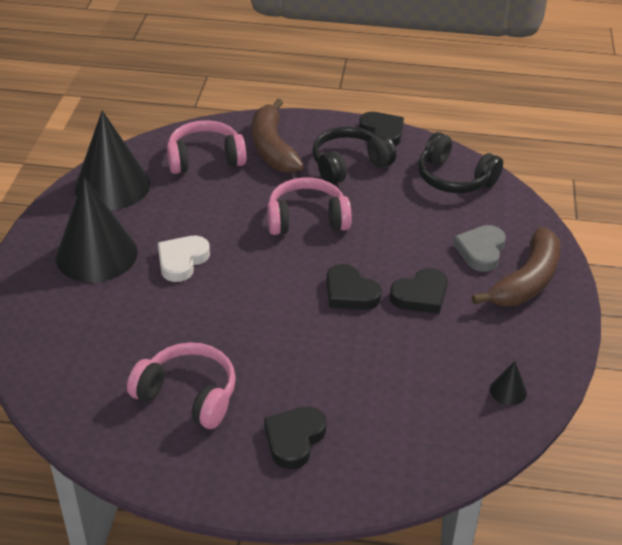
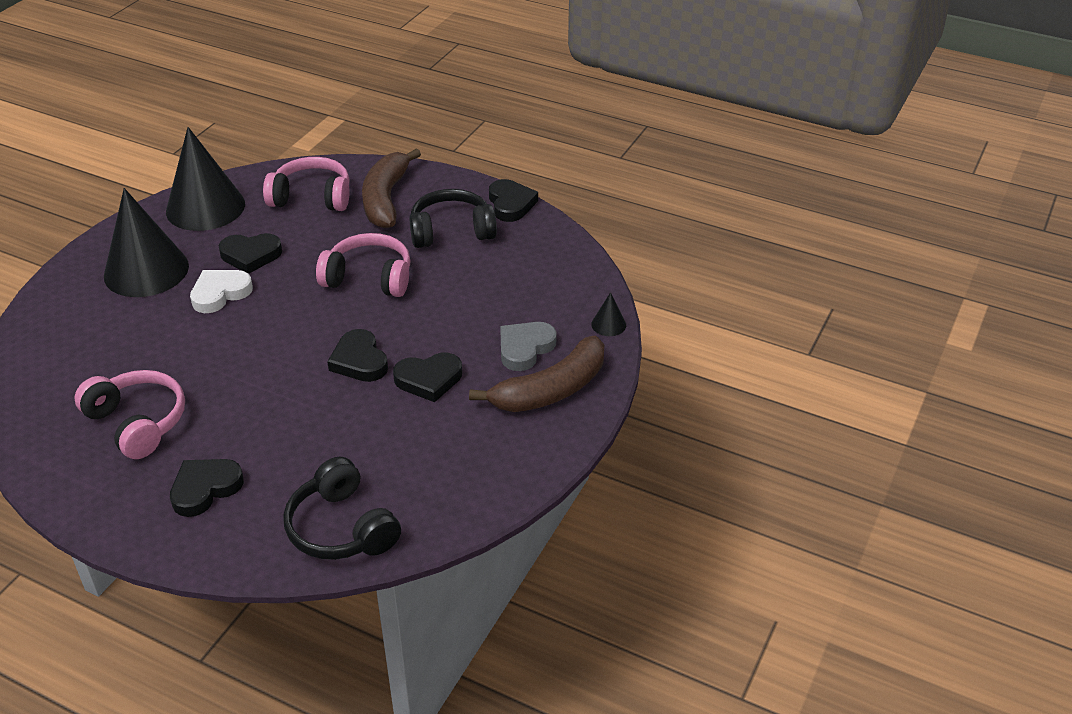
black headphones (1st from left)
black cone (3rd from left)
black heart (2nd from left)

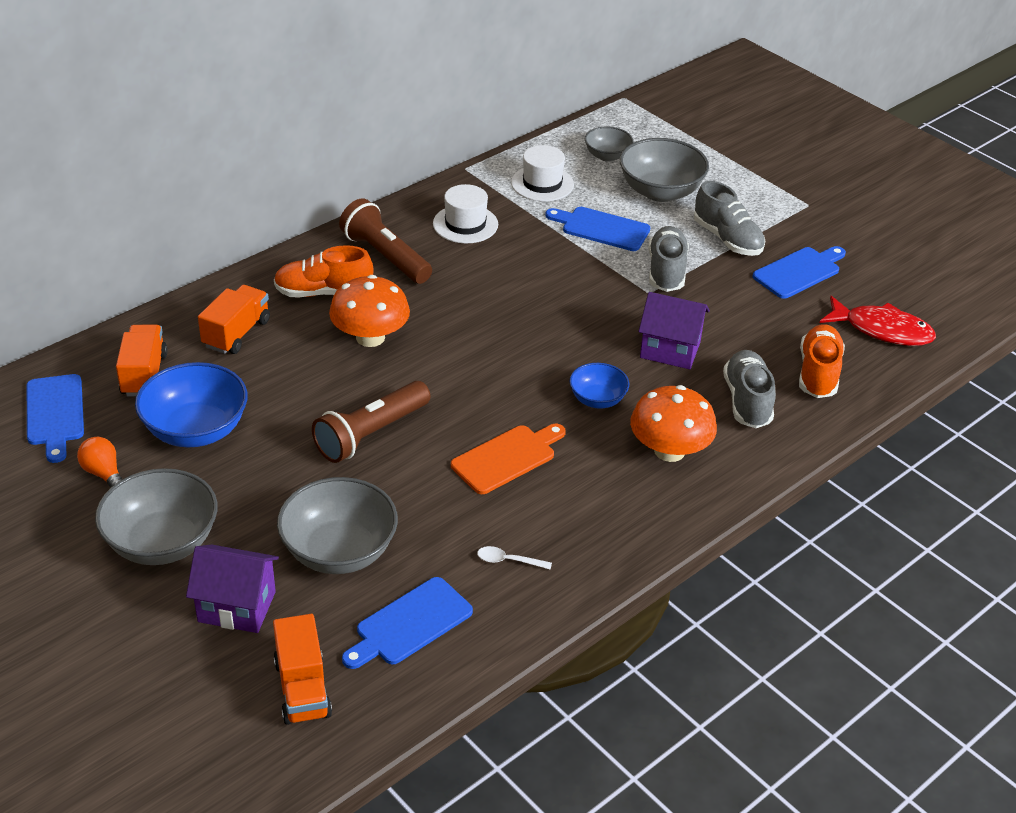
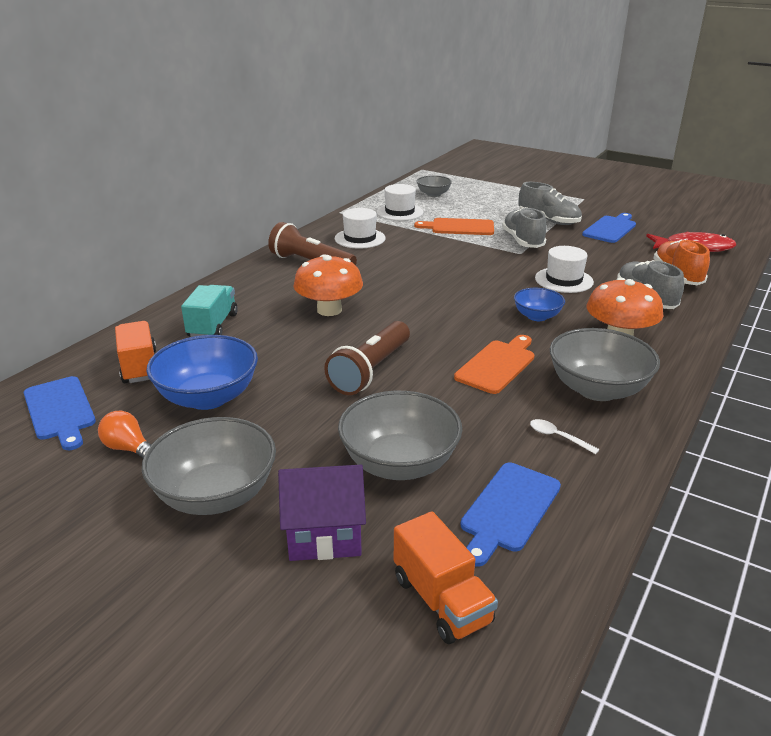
turquoise truck
orange shoe (1st from left in the first image)
white spoon
orange cutting board (1st from left)
grey bowl (4th from left)
white hat (3rd from left)

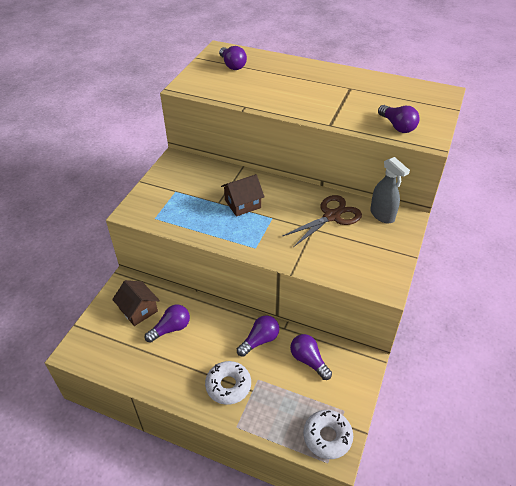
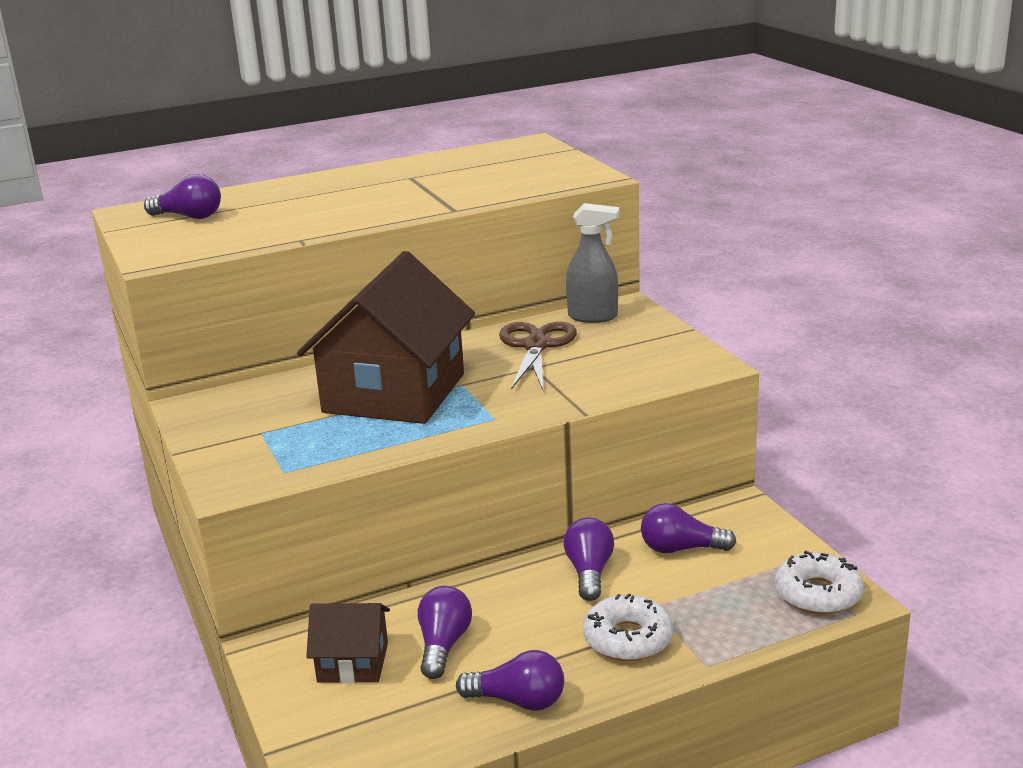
brown house (2nd from left)
purple light bulb (3rd from left)

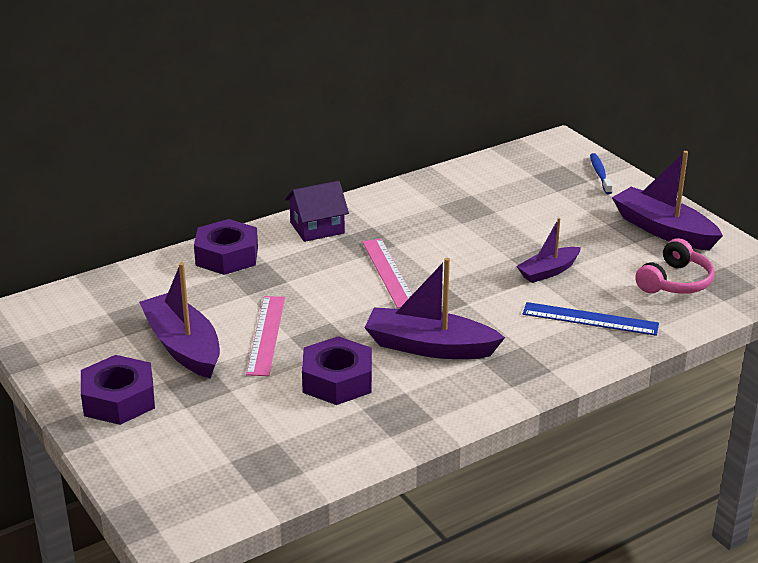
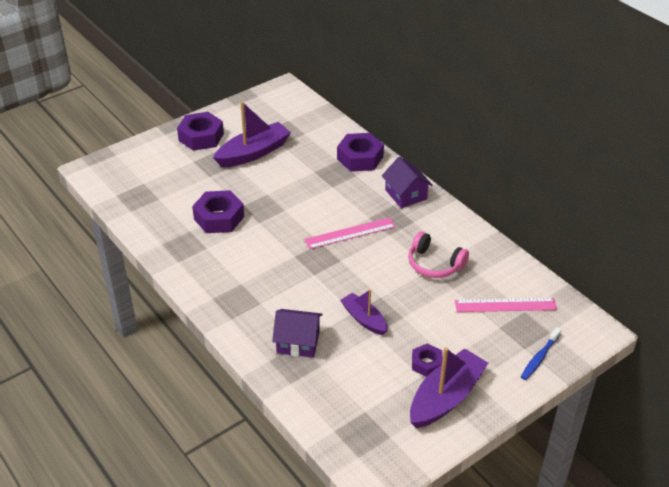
pink ruler (2nd from left)
purple boat (2nd from left in the first image)
purple house (1st from left)
blue toothbrush
pink headphones
purple nut (4th from left)

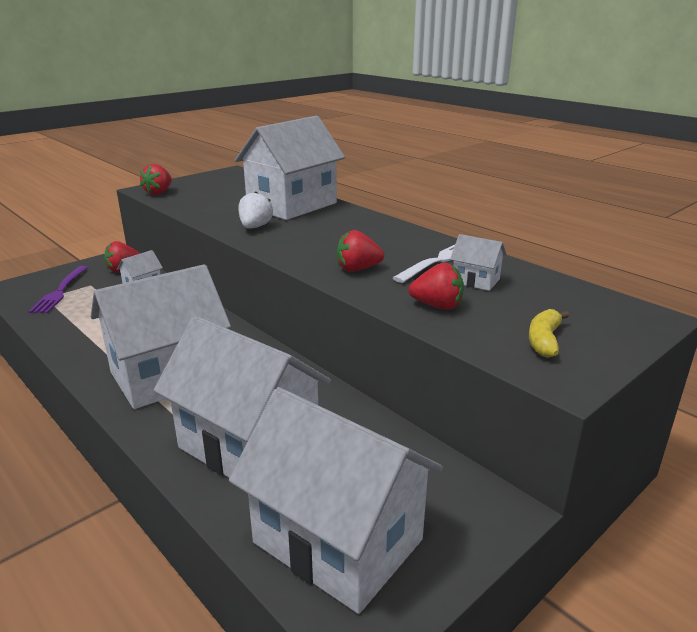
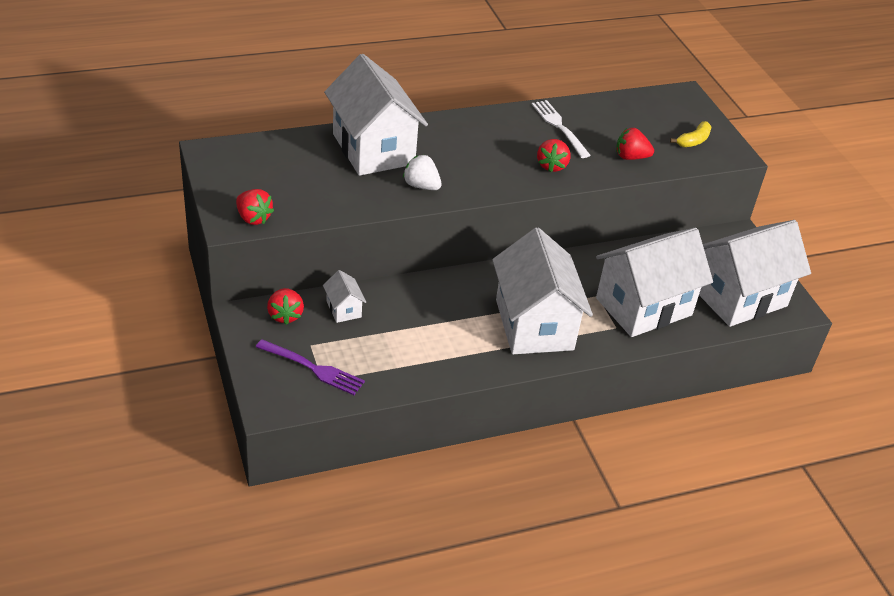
red strawberry (4th from left)
white house (6th from left in the first image)
yellow banana

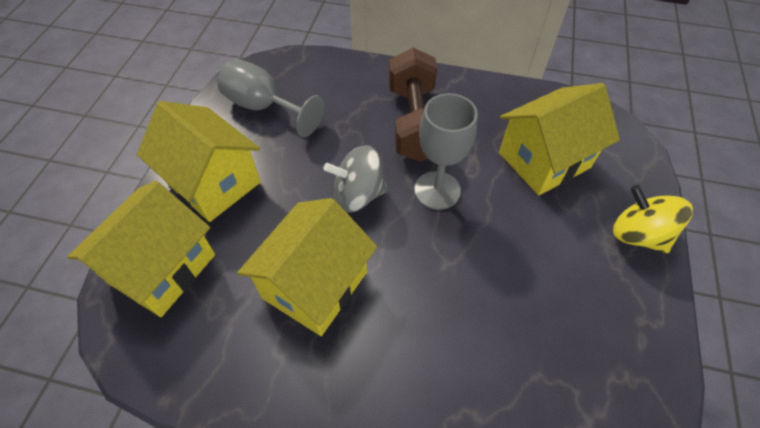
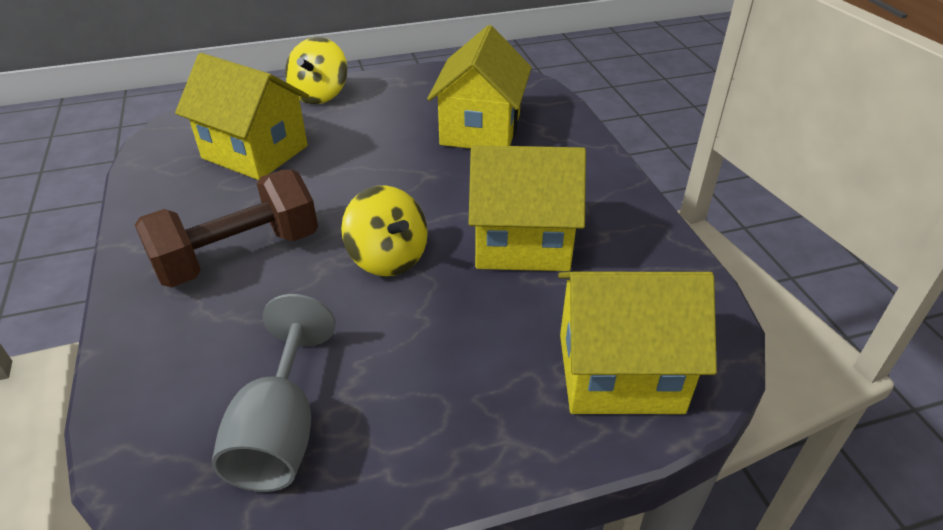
yellow house (2nd from left)
yellow spinning top (2nd from left)
grey goblet (2nd from left in the first image)

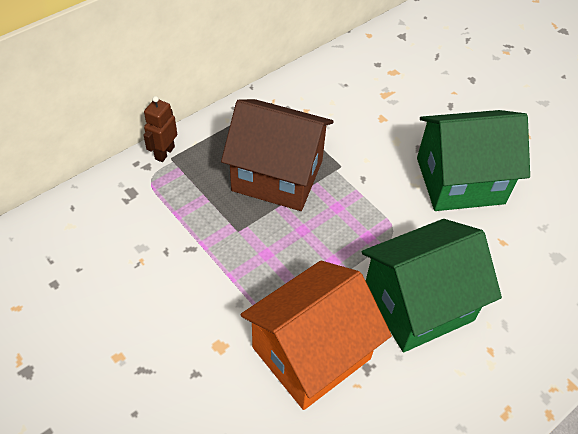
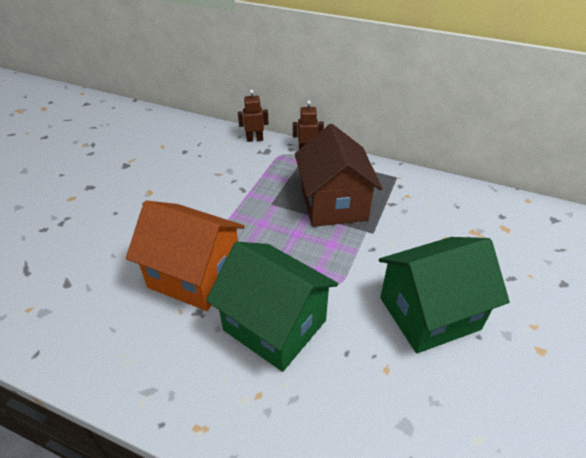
green house (2nd from left)
brown robot (1st from left)

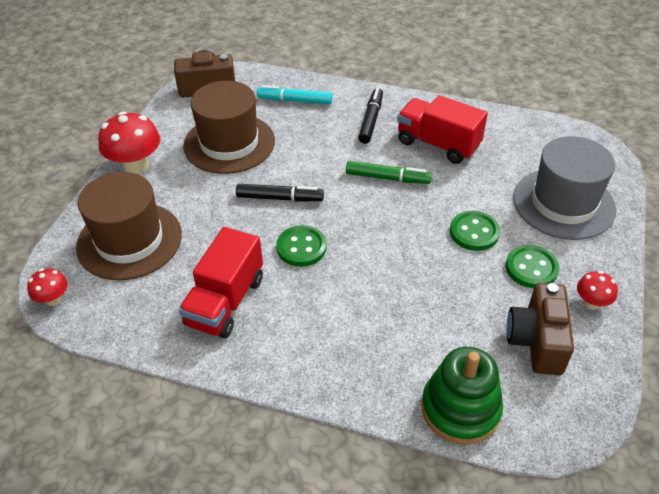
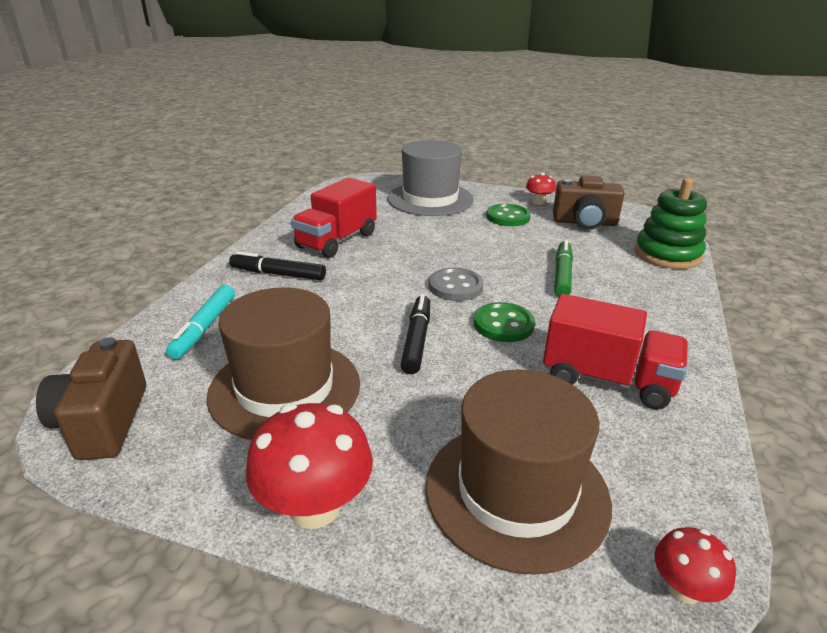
green marker
green button (2nd from left in the first image)
grey button

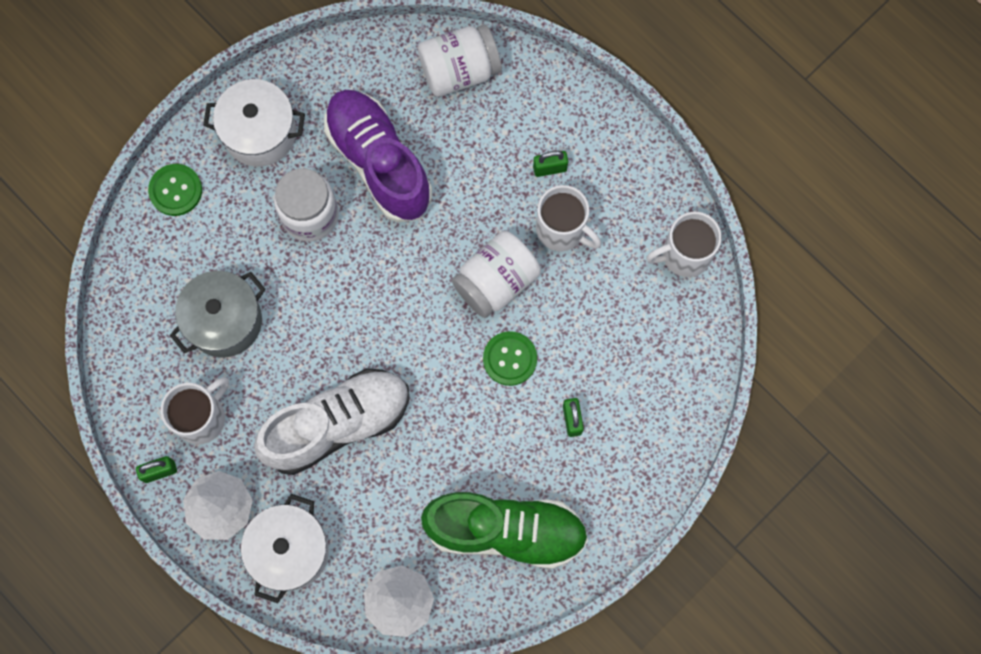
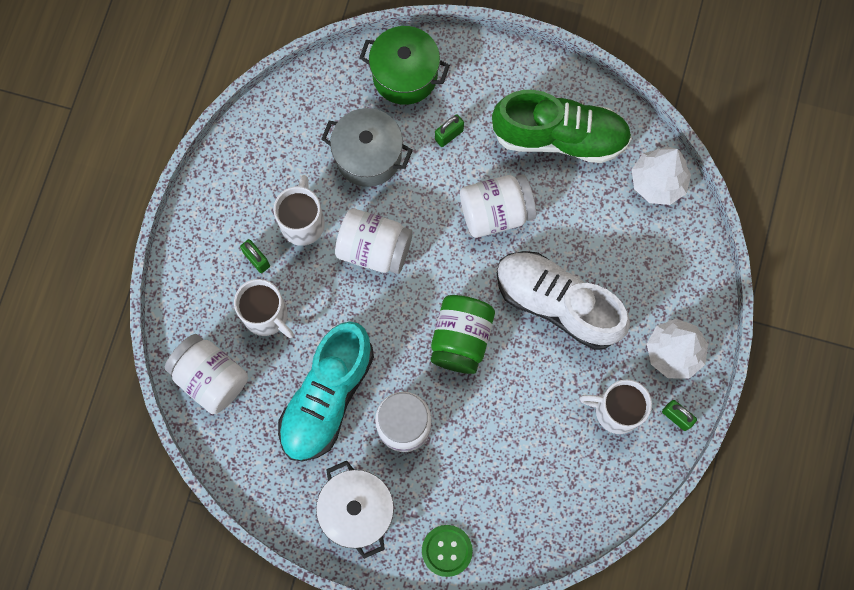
grey pot
white pot (2nd from left in the first image)
turquoise shoe
green shoe
green button (2nd from left in the first image)
white mug (1st from left)
green pot
green jar
white jar (4th from left)

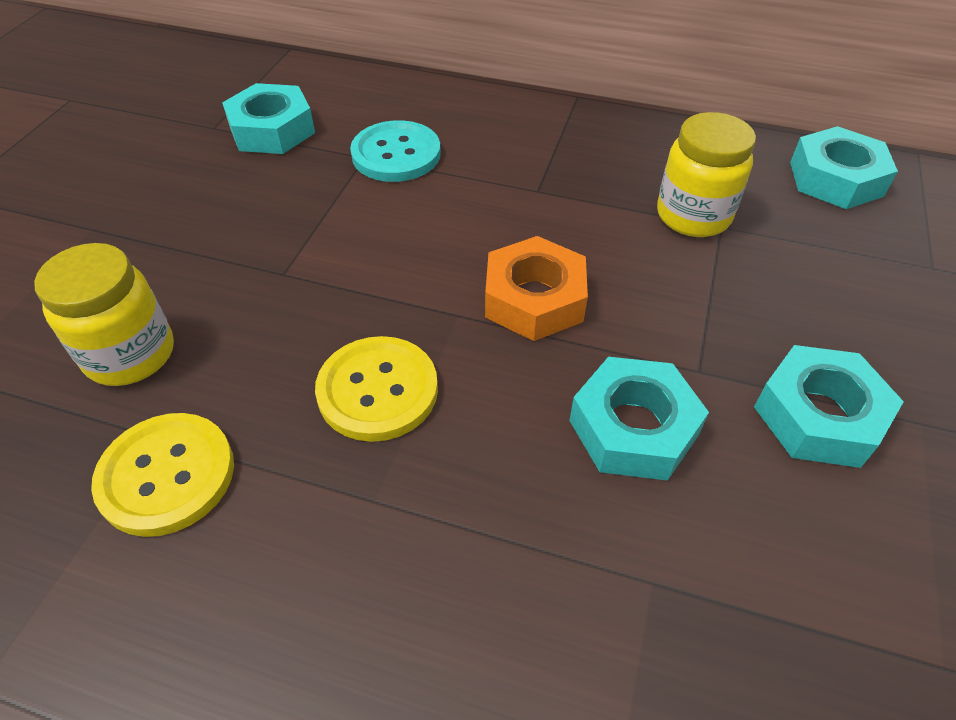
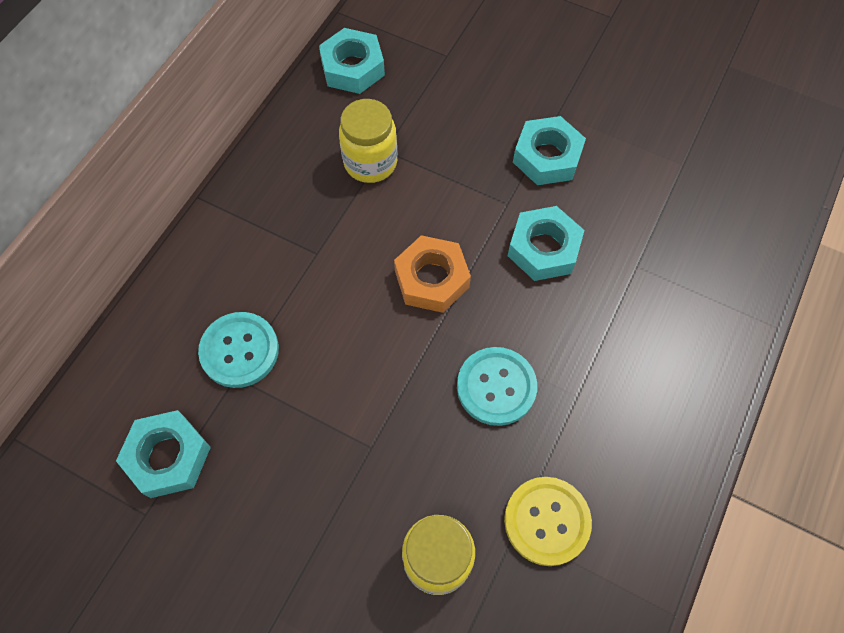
turquoise button (2nd from left)

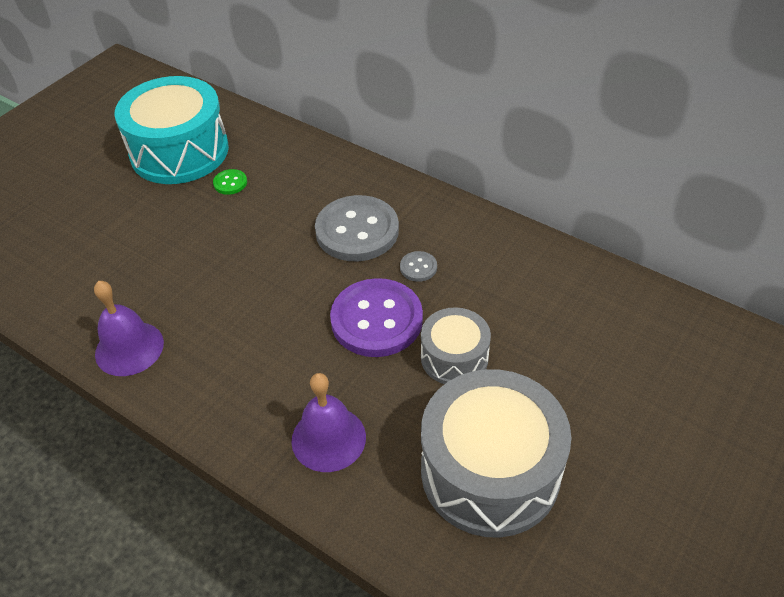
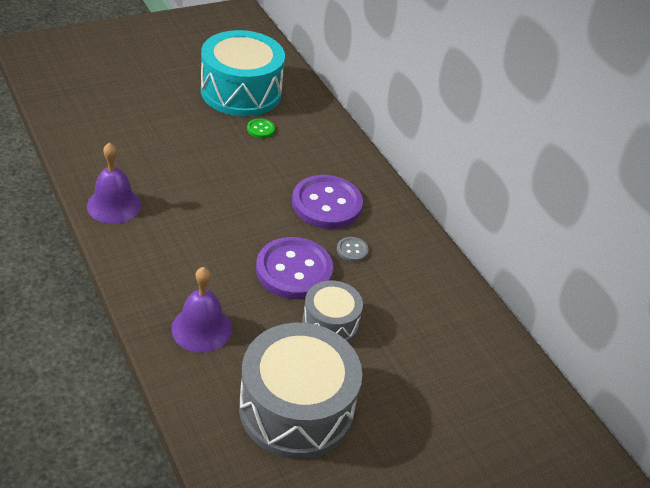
purple button (2nd from left)

